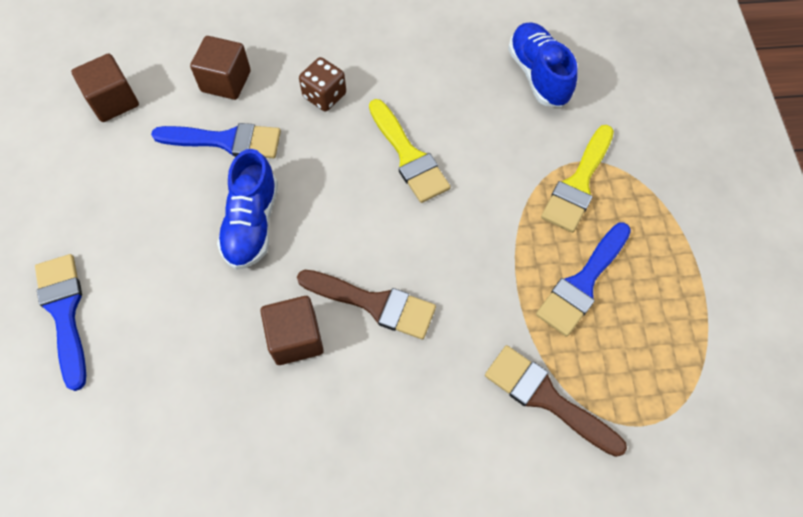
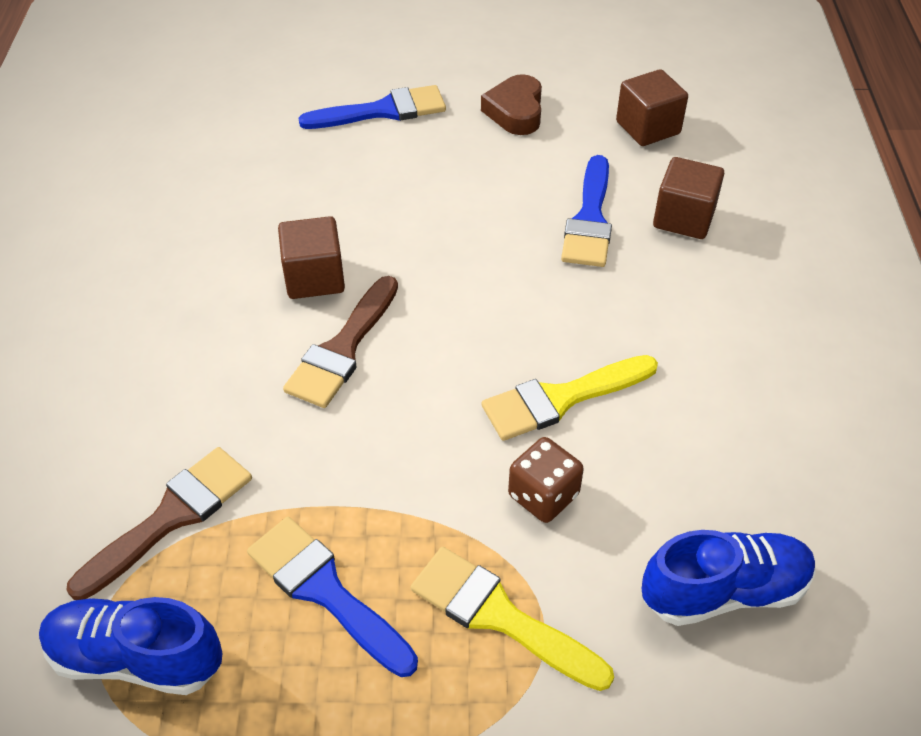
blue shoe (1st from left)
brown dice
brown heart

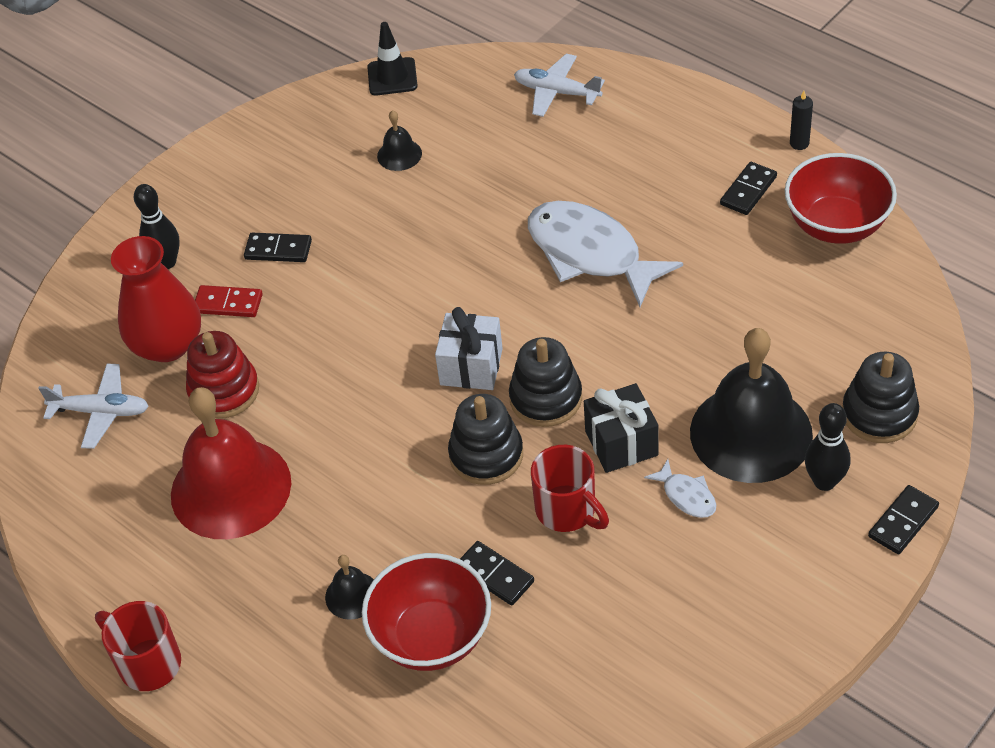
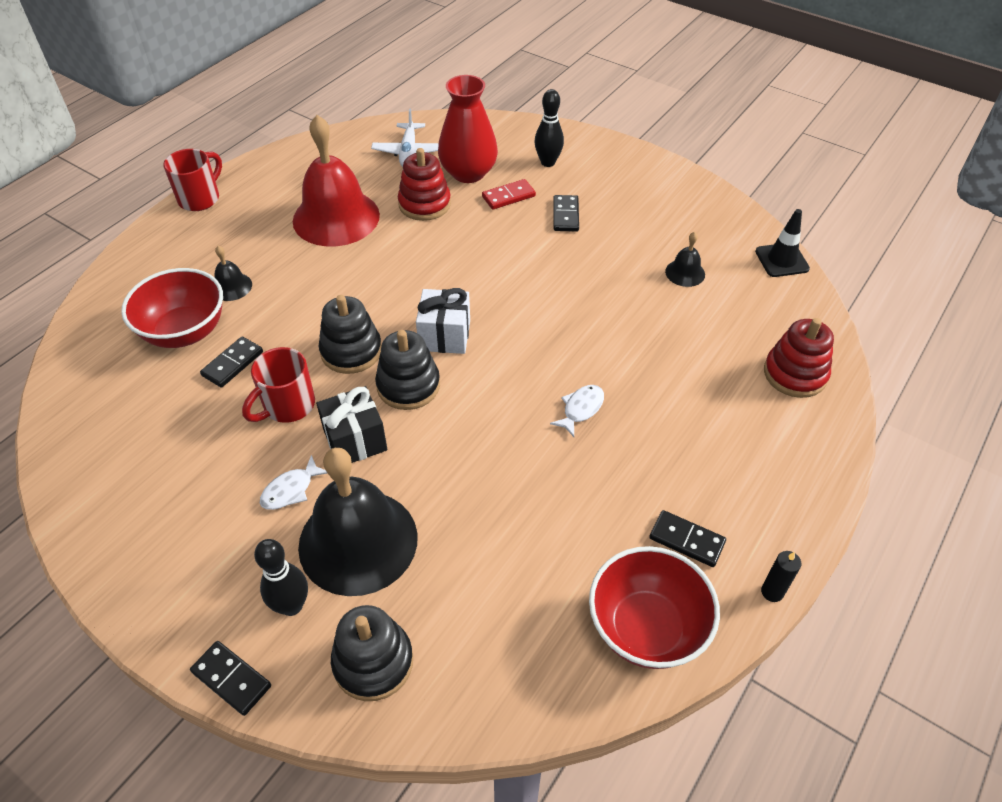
red domino
red stacking toy (2nd from left)
white fish (2nd from left)

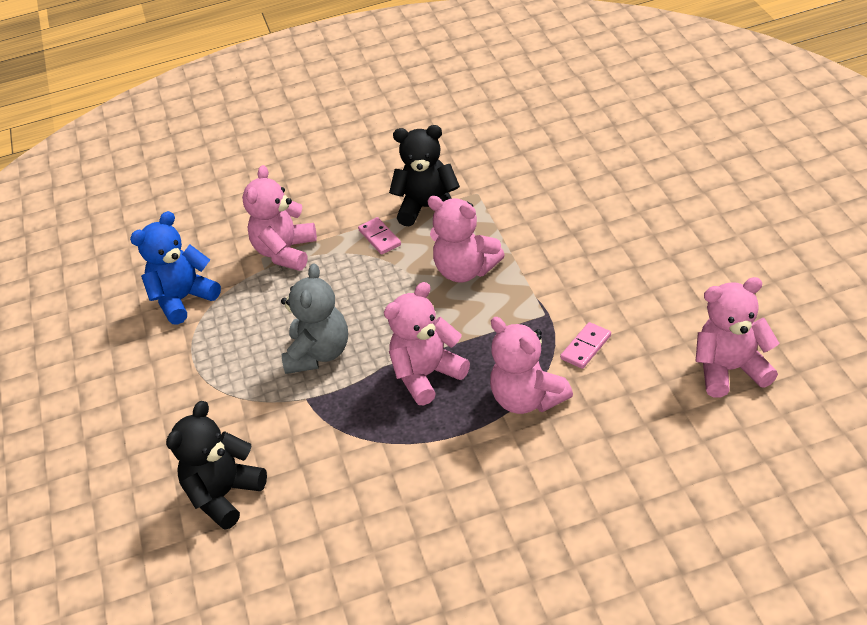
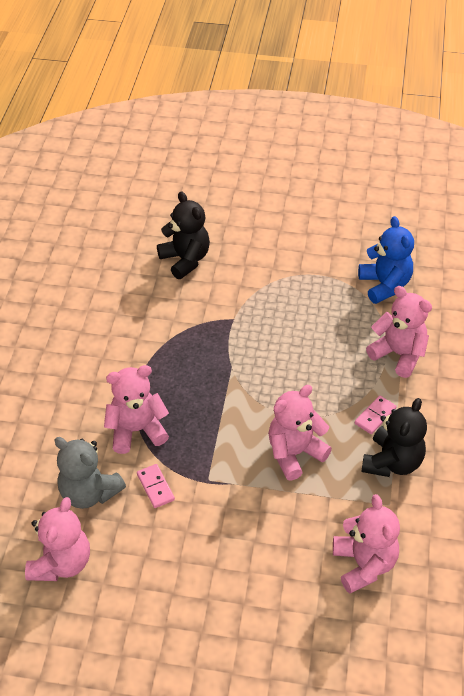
grey teddy bear
pink domino (2nd from left)
pink teddy bear (4th from left)

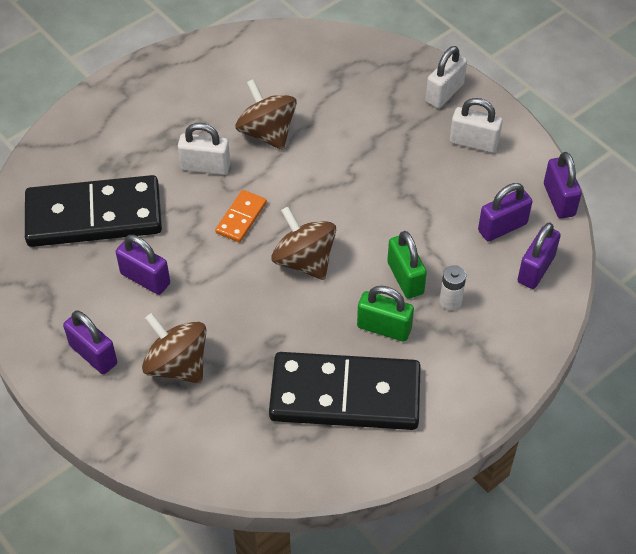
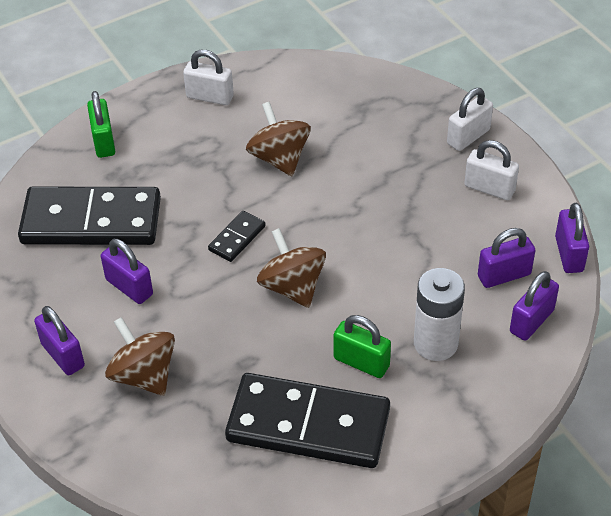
white padlock (1st from left)
black domino (2nd from left)
green padlock (1st from left)
white battery

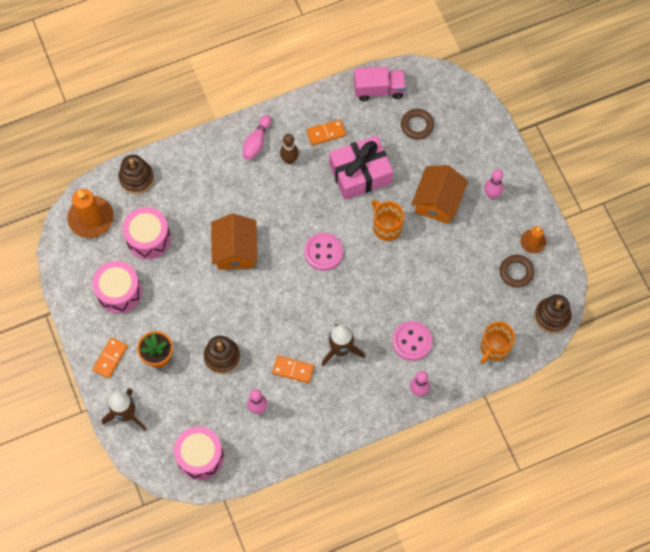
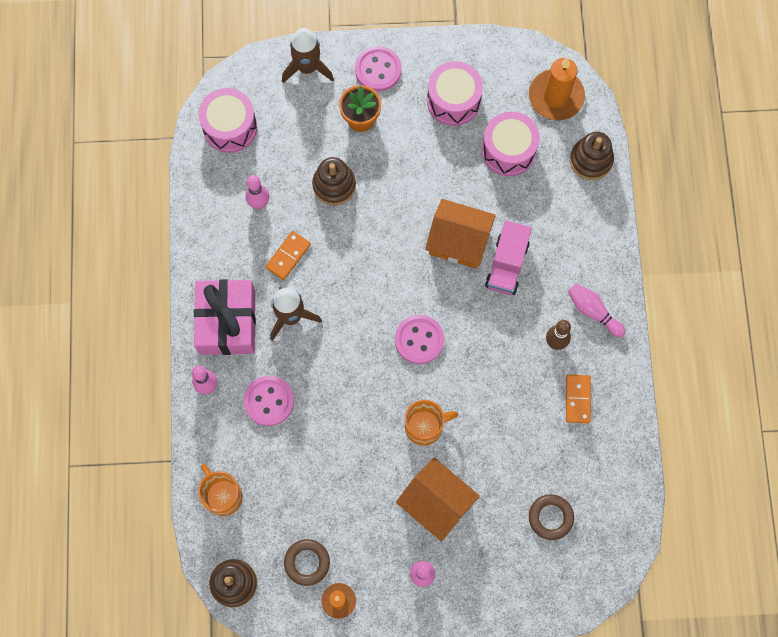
pink button (2nd from left)
pink gift
pink truck

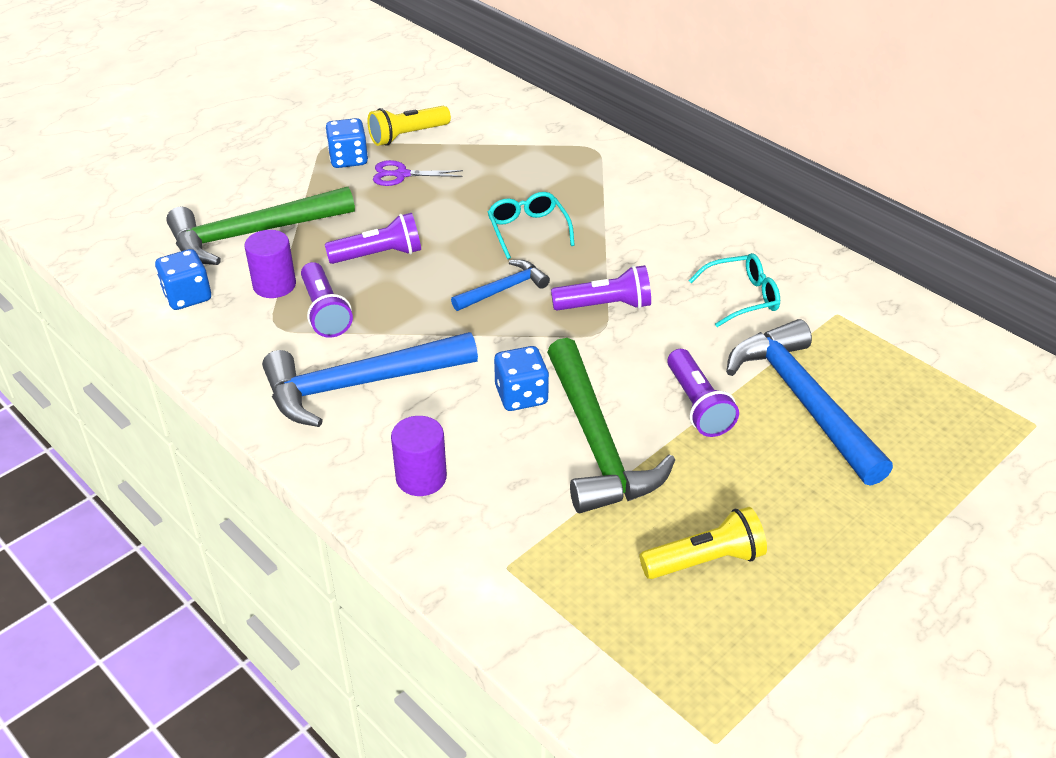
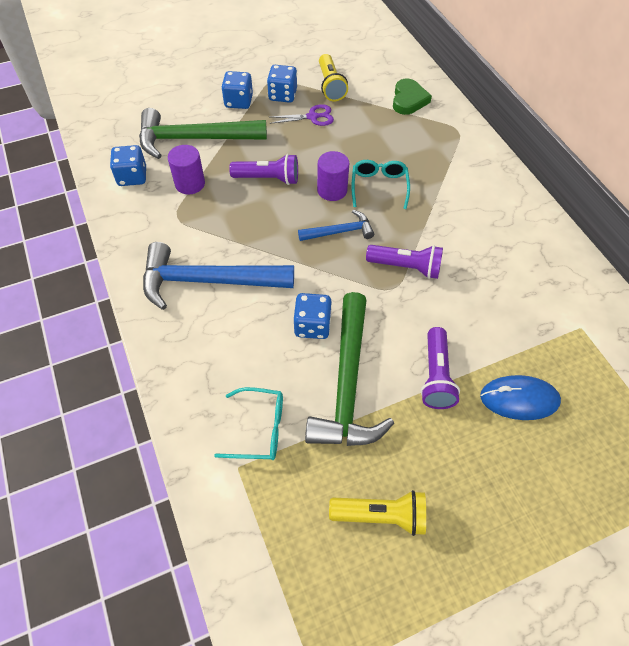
purple flashlight (1st from left in the first image)
yellow flashlight (1st from left)
purple scissors
purple cylinder (2nd from left)
turquoise glasses (1st from left)
blue mouse
blue dice (2nd from left)
green heart

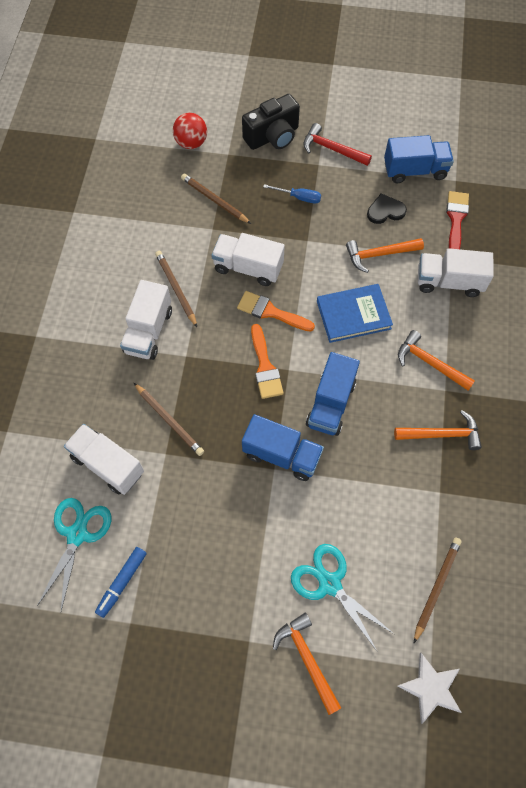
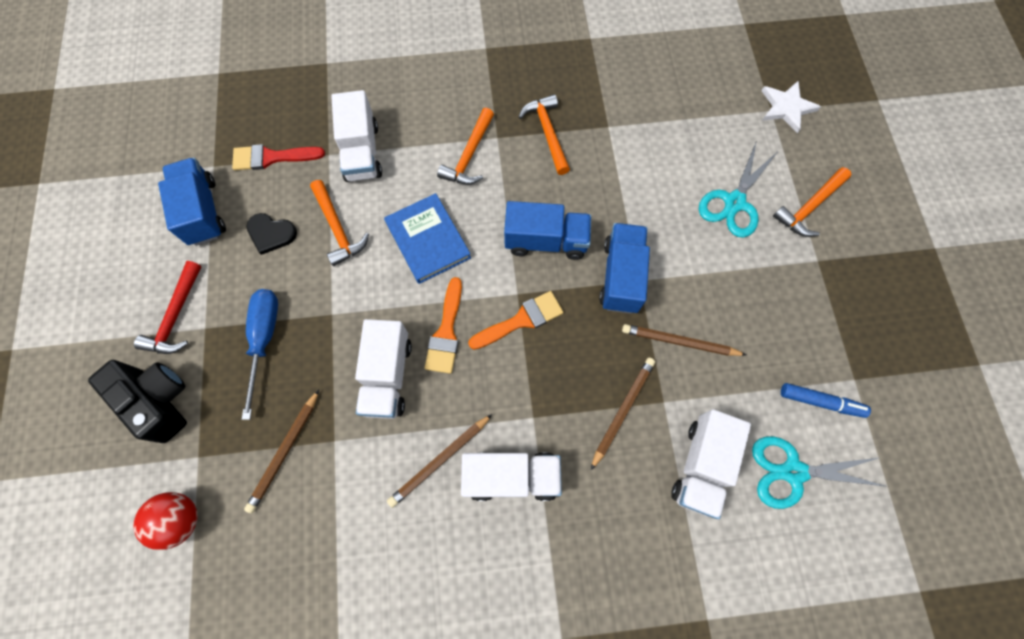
blue screwdriver
black heart
brown pencil (4th from left)

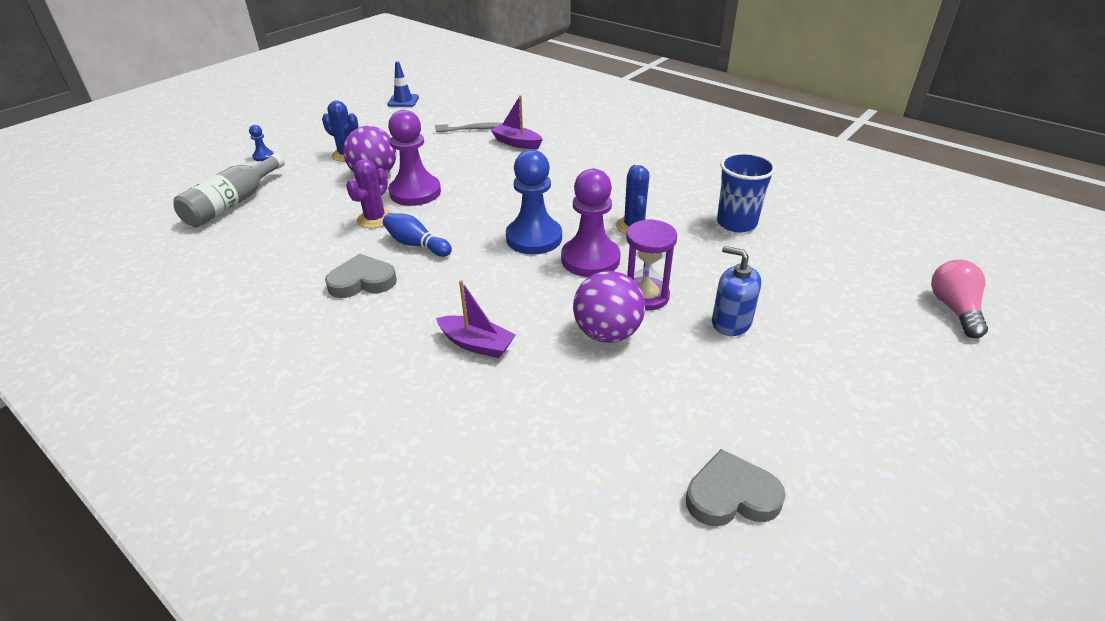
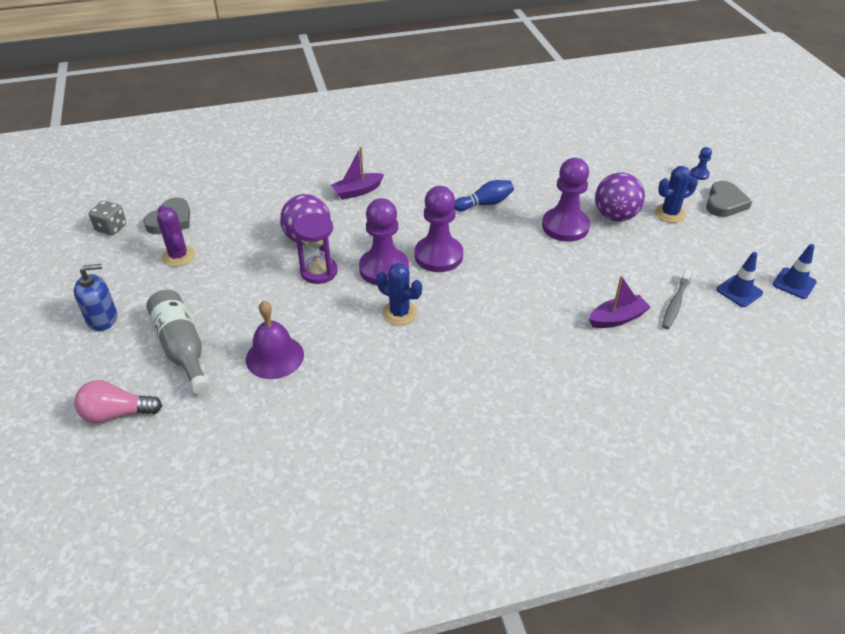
grey bottle
grey heart (2nd from left)
purple cactus
purple pawn (2nd from left)
blue soap dispenser
blue cup
pink light bulb
grey dice
purple bell
blue traffic cone (1st from left)

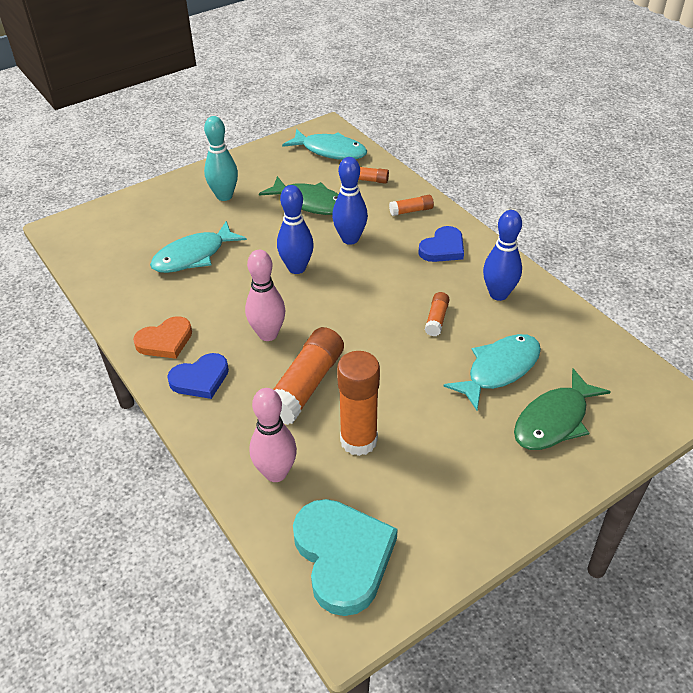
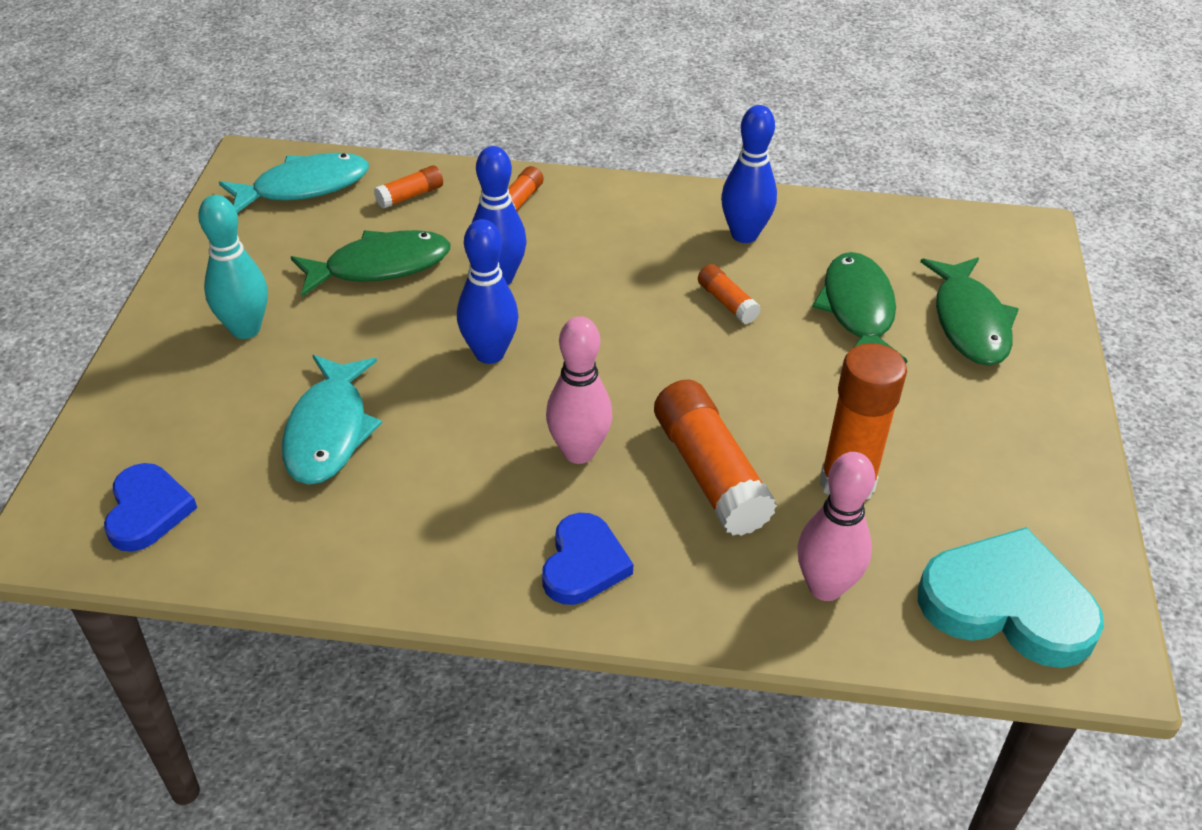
orange heart
blue heart (1st from left)
green fish (2nd from left)

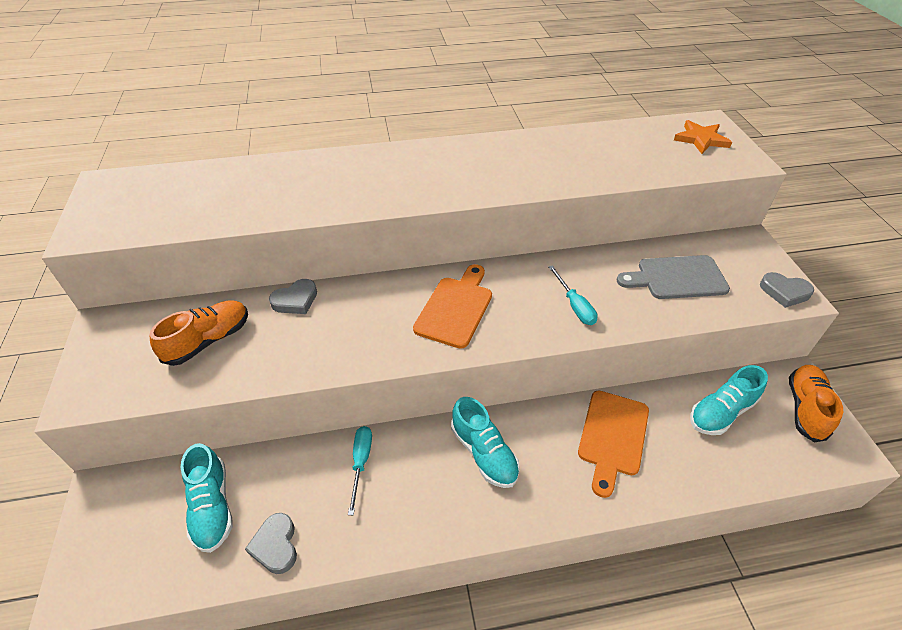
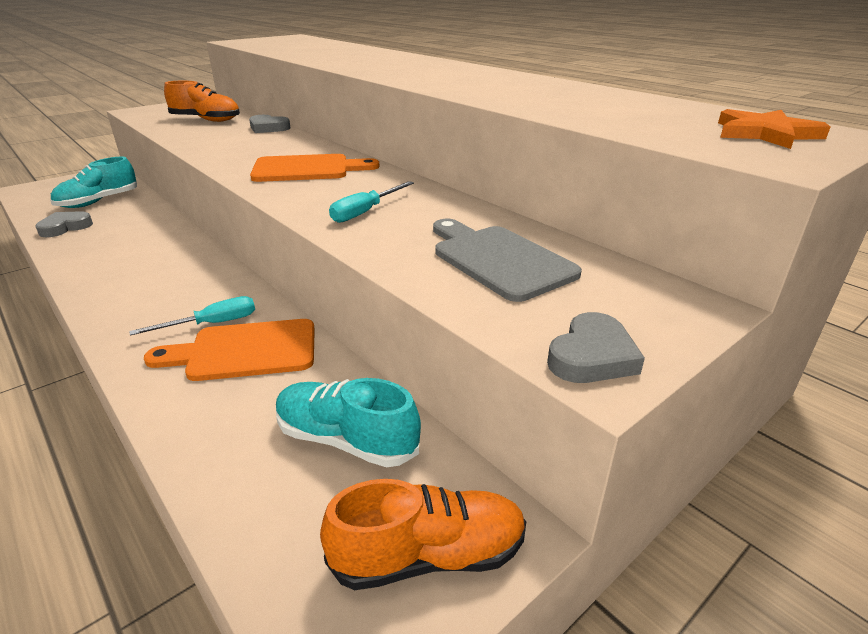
turquoise screwdriver (1st from left)
turquoise shoe (2nd from left in the first image)
grey heart (3rd from left)

